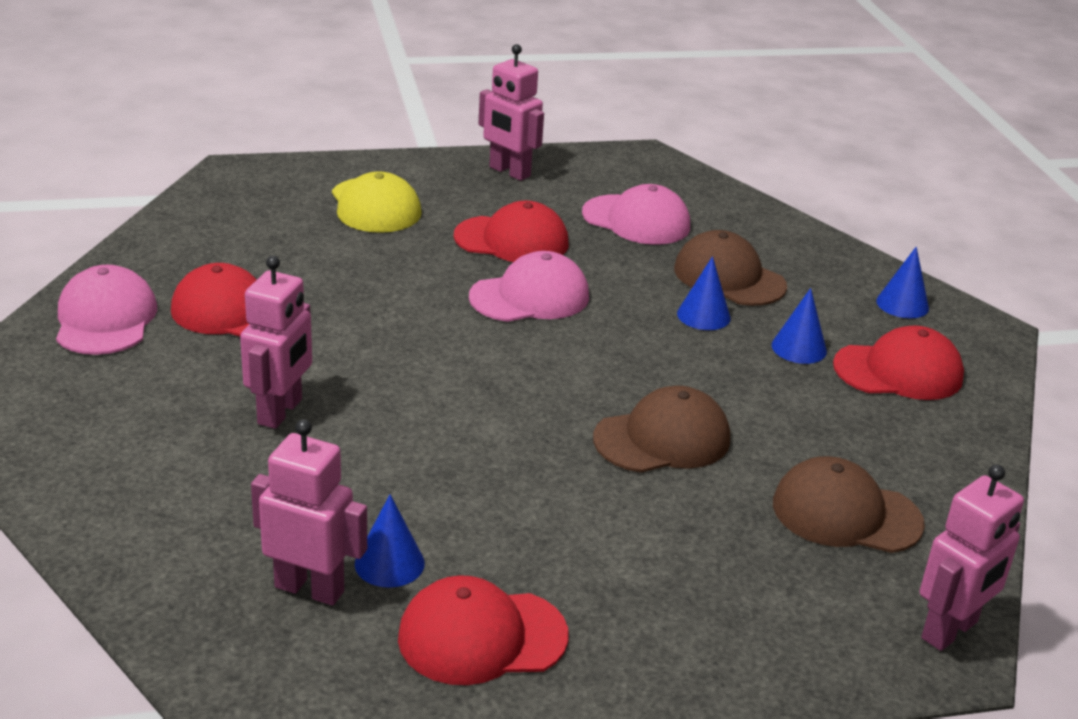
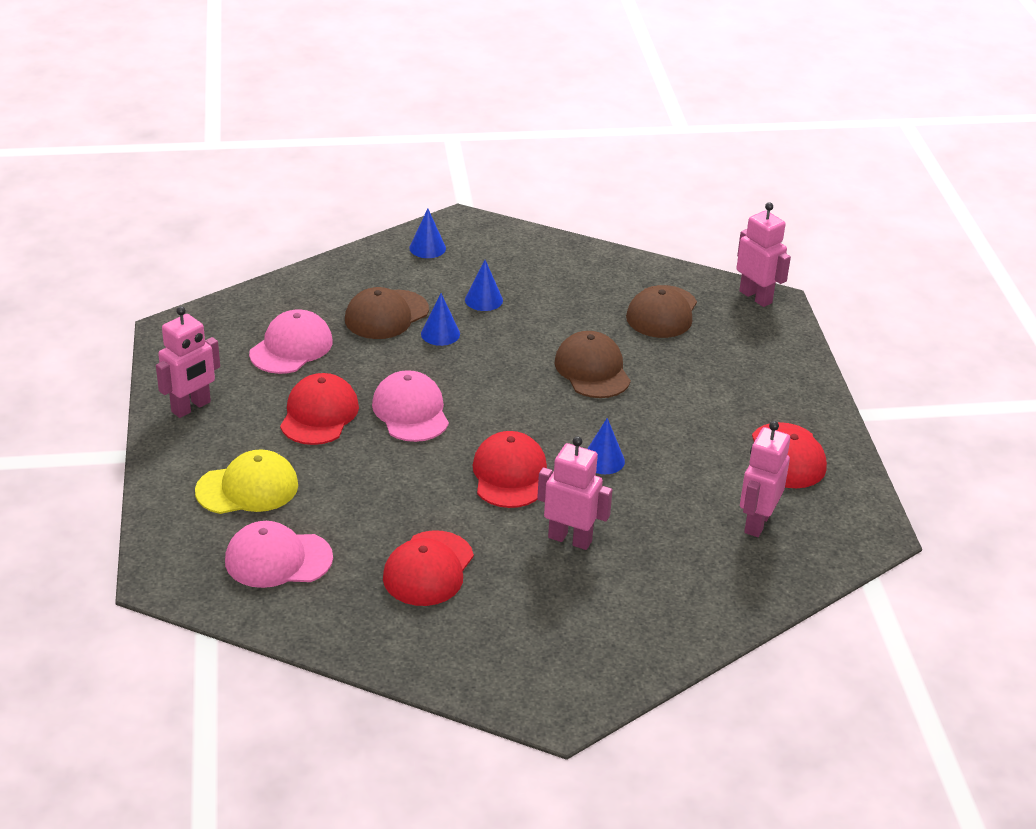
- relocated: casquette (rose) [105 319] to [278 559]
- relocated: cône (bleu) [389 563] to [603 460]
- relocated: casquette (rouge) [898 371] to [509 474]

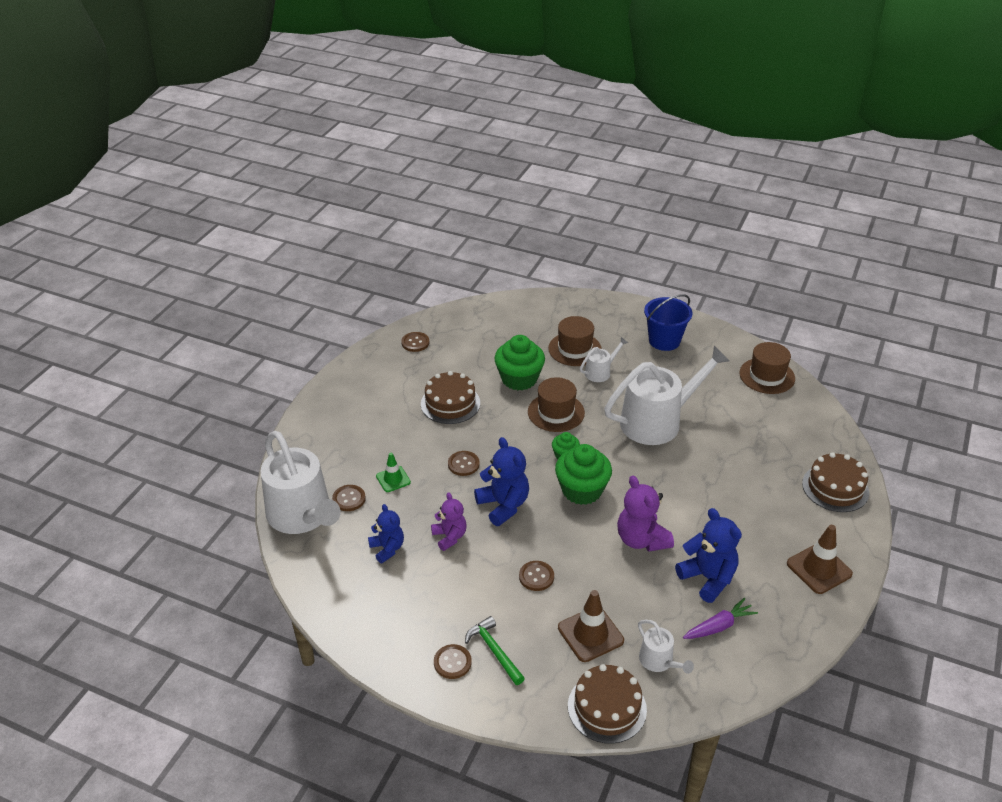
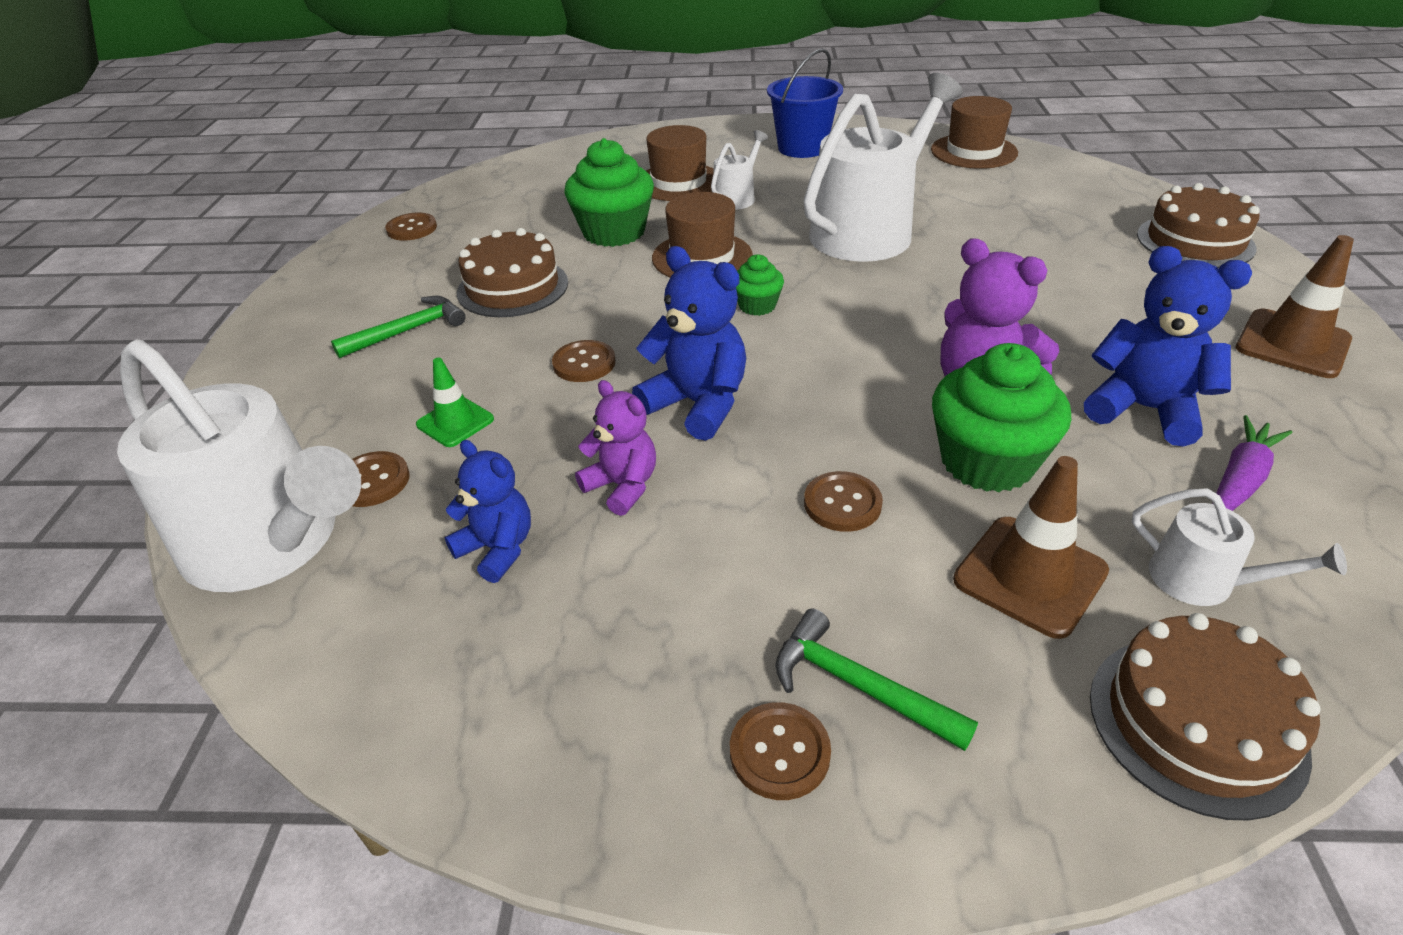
- relocated: muffin (vert) [582 490] to [987 461]
- appeared: marteau (vert) [408 331]

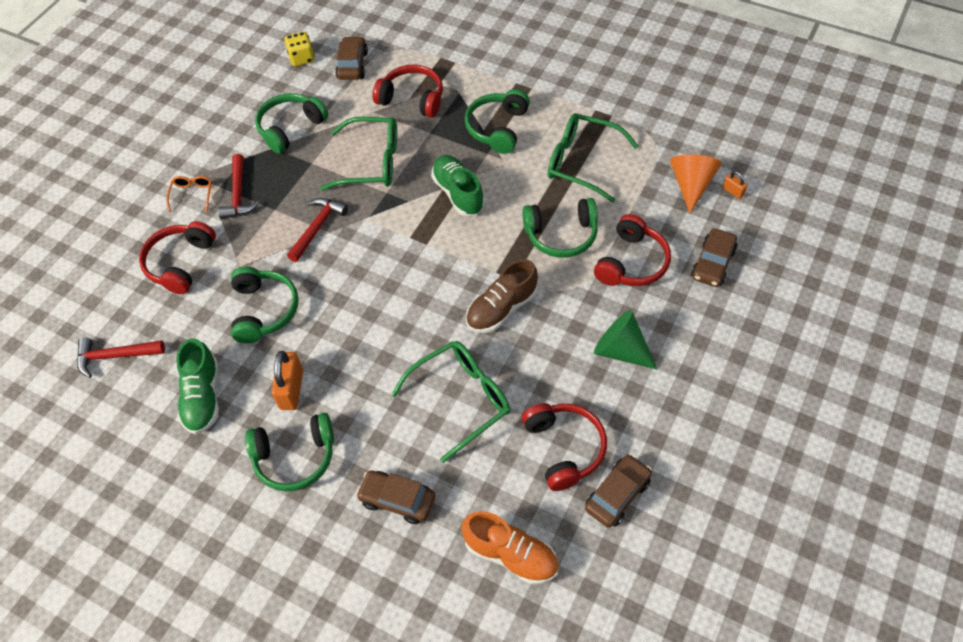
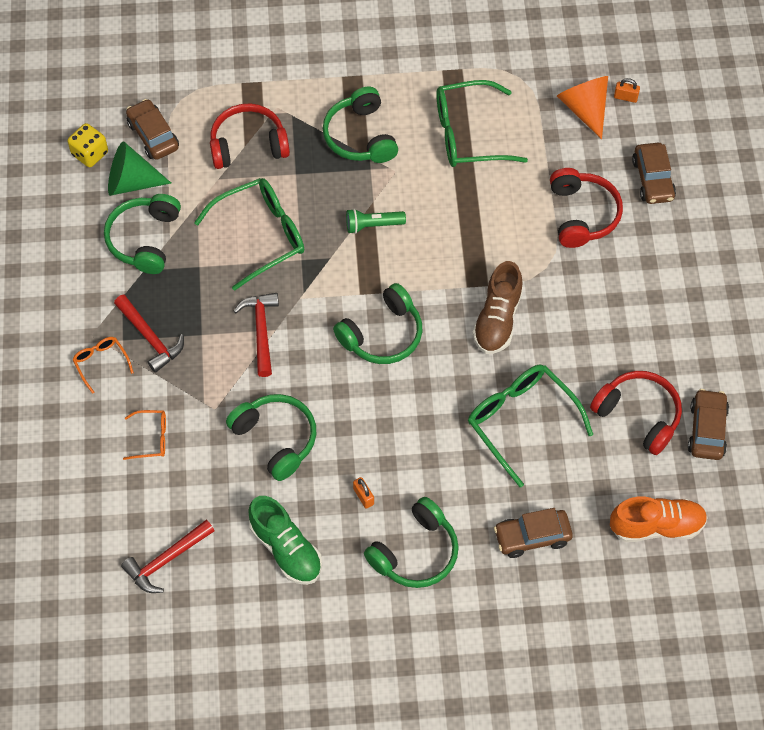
- exchanged: casque audio (rouge) [180 263] to lunettes (orange) [151 438]
- size: cadenas (orange) [291 389] = [363 496] x0.52
- spun: lunettes (vert) [460 400] = [522 422] 60 degrees counterclockwise
- exchanged: chaussure (vert) [458 193] to lampe de poche (vert) [373 225]
- relocated: casque audio (vert) [561 235] to [382 335]
- relocated: cône (vert) [620 350] to [131 182]

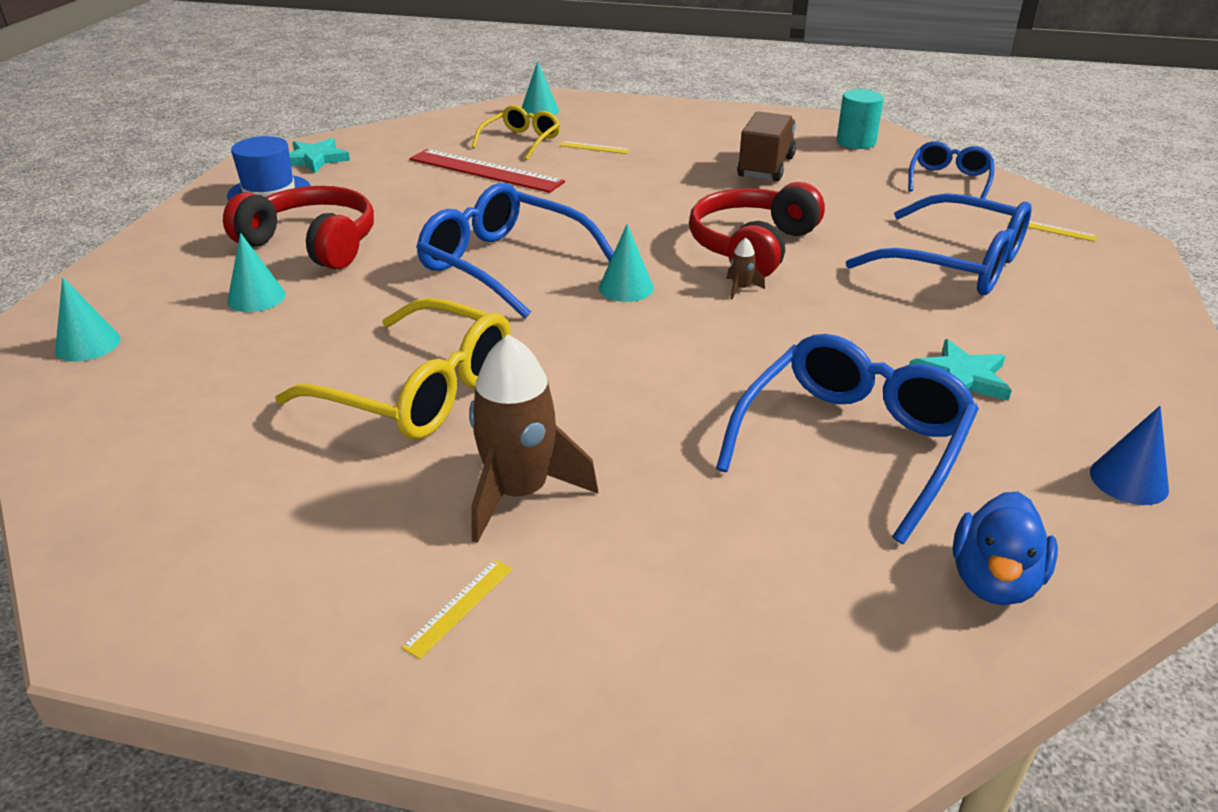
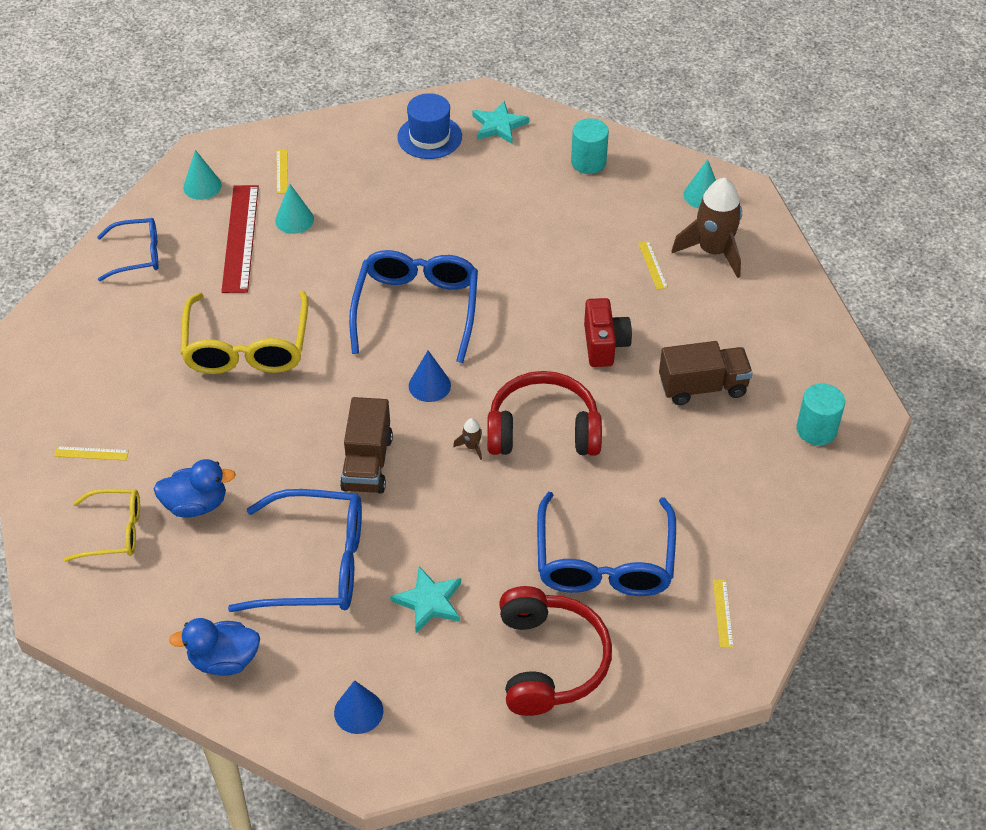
- relocated: casque audio (rouge) [312 243] to [550 661]
- relocated: règle (rouge) [485 171] to [240 238]
- relocated: fusée (marron) [519 493] to [713 251]
- relocated: lunettes (jaune) [521 141] to [114 531]
- colour: cône (turquoise) [626 288] to cône (bleu) [429 385]
- relocated: lunettes (bleu) [949 180] to [137 255]
- appeared: canard (bleu) [196 504]
- appeared: règle (jaune) [282 171]
- appeared: camion (marron) [367 463]
- appeared: cylindre (turquoise) [588 162]
- appeared: appareil photo (rouge) [604 345]

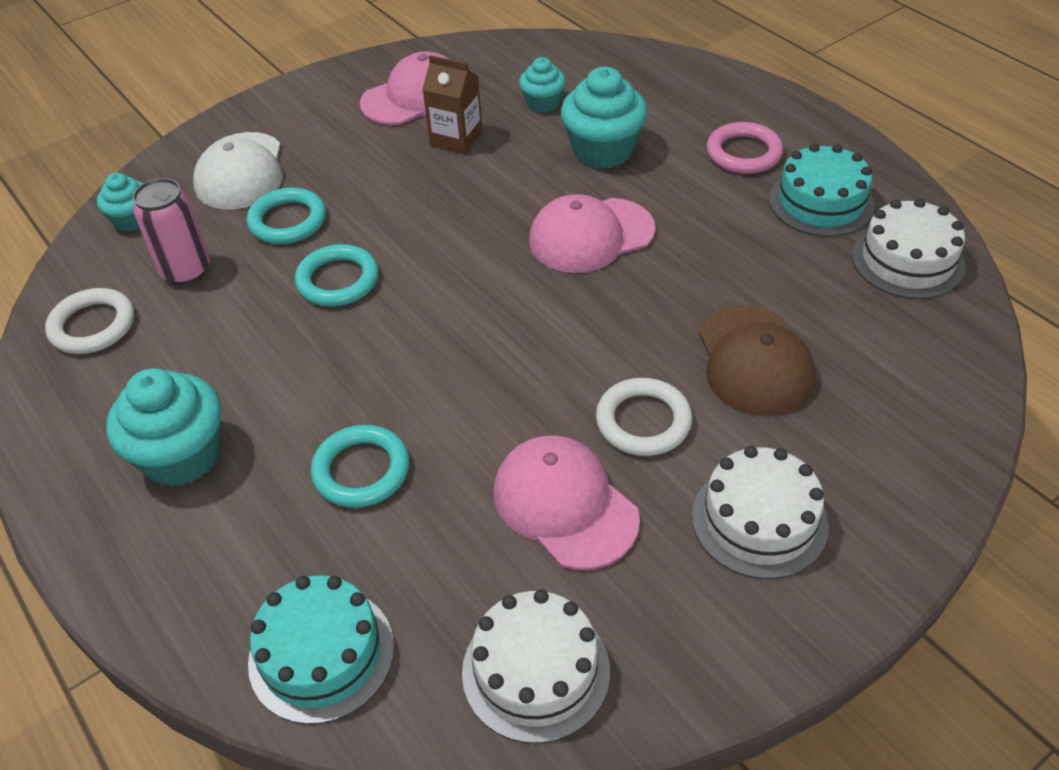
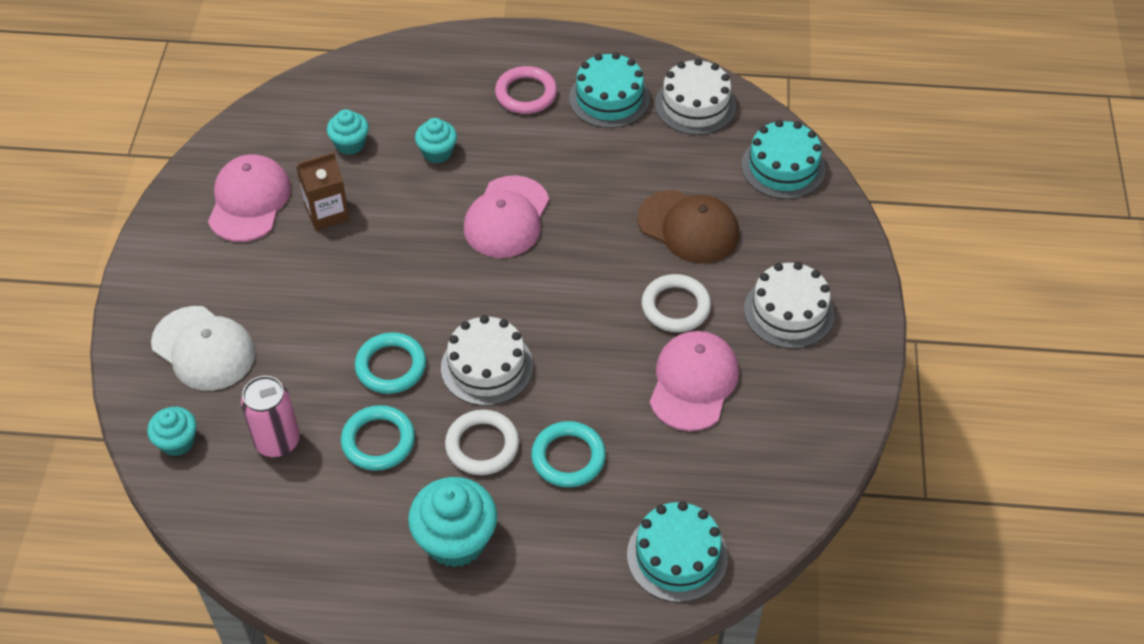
- relocated: anneau (blanc) [93 326] to [482 445]
- relocated: anneau (turquoise) [287 221] to [378 441]
- relocated: gâteau (blanc) [536 671] to [487 366]
- spun: casquette (rose) [564 505] = [693 383] 105 degrees clockwise
- size: muffin (turquoise) [603 150] = [437 152] x0.58
- appeared: gâteau (turquoise) [783 167]

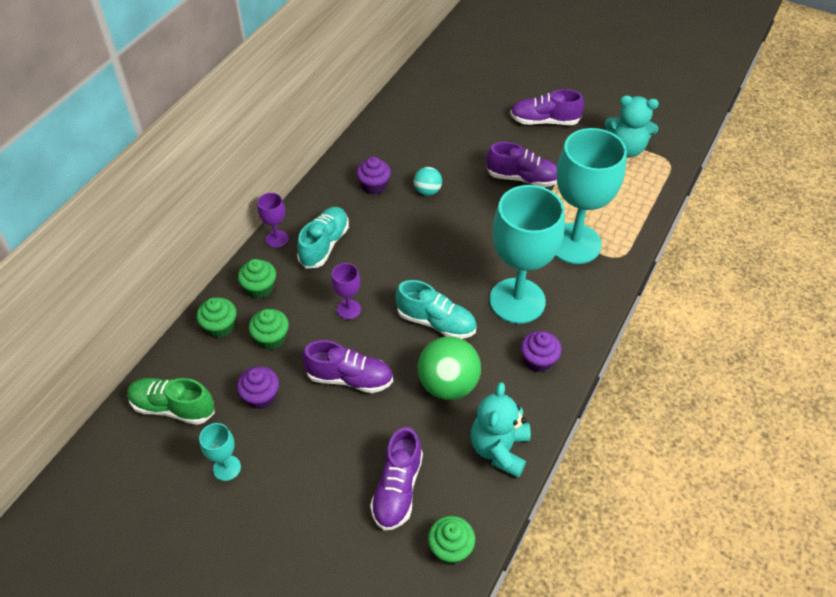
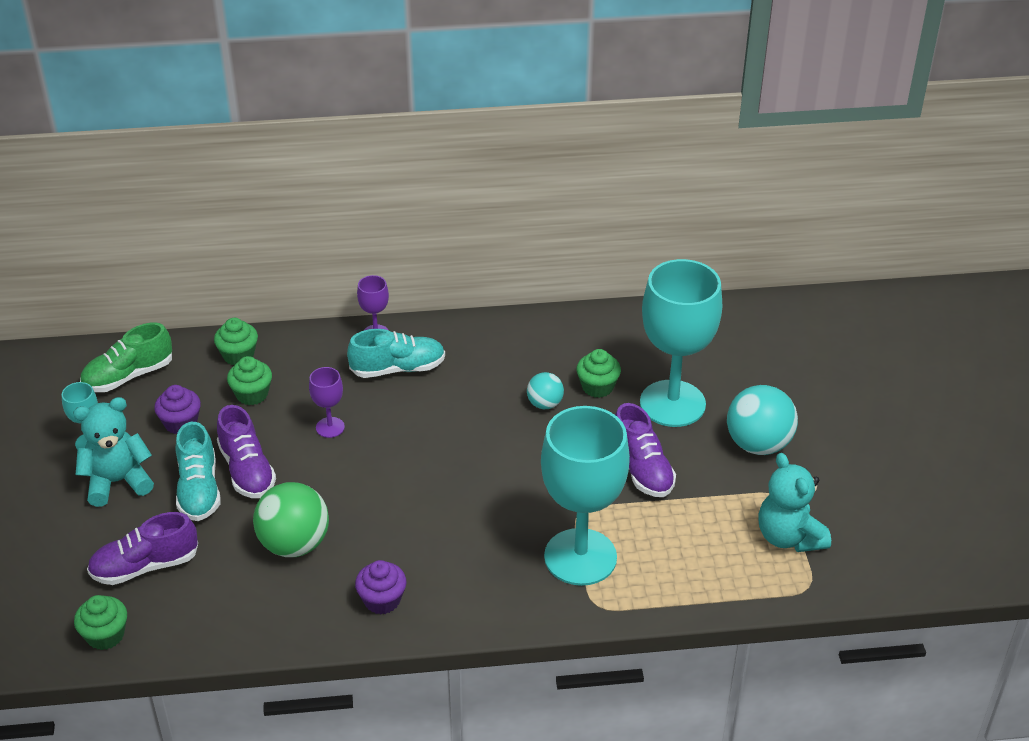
- spun: chaussure (vert) [173 407] = [128 376] 105 degrees counterclockwise
- relocated: muffin (vert) [260 288] to [597 387]
- missing: muffin (violet) [374 186]
- relocated: chaussure (turquoise) [436 322] to [199 490]
- relocated: ours en peluche (turquoise) [499 449] to [118 482]
- relocated: verre à pied (turquoise) [517 301] to [672 404]
- exchanged: chaussure (violet) [544 121] to balle (turquoise) [758 444]

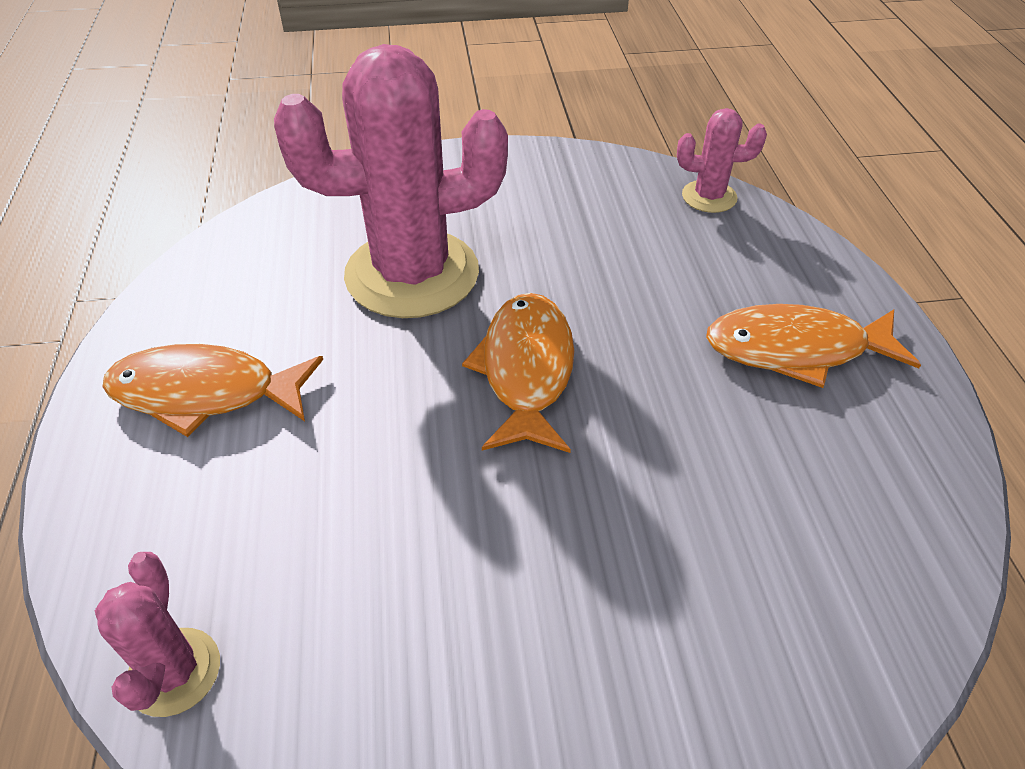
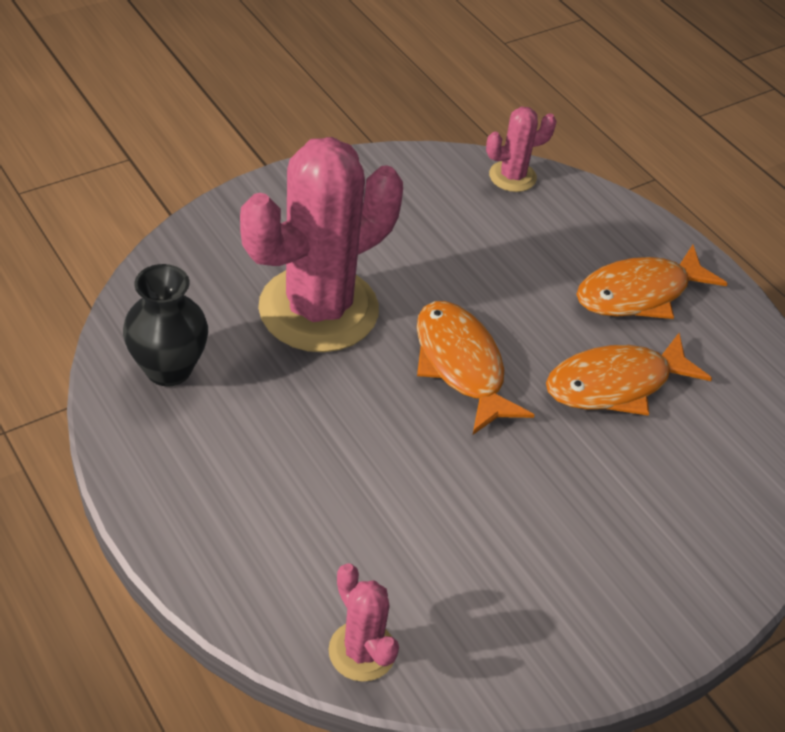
- relocated: poisson (orange) [205 393] to [616 384]
- appeared: vase (noir) [168 369]

